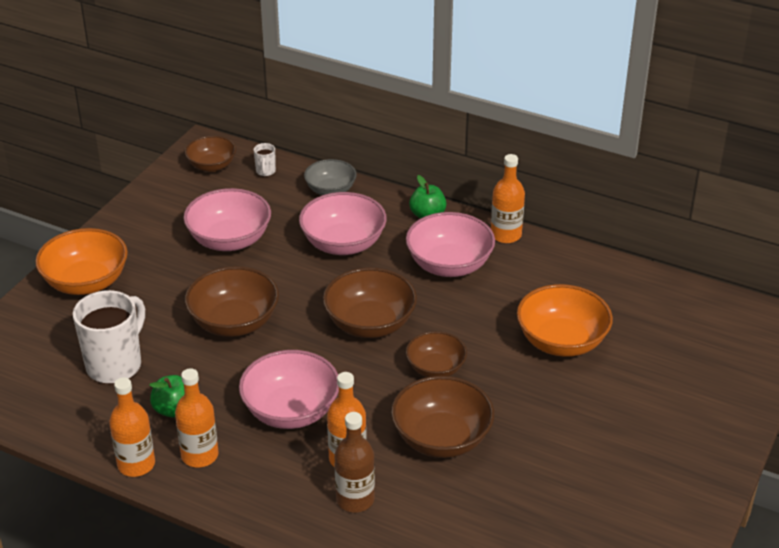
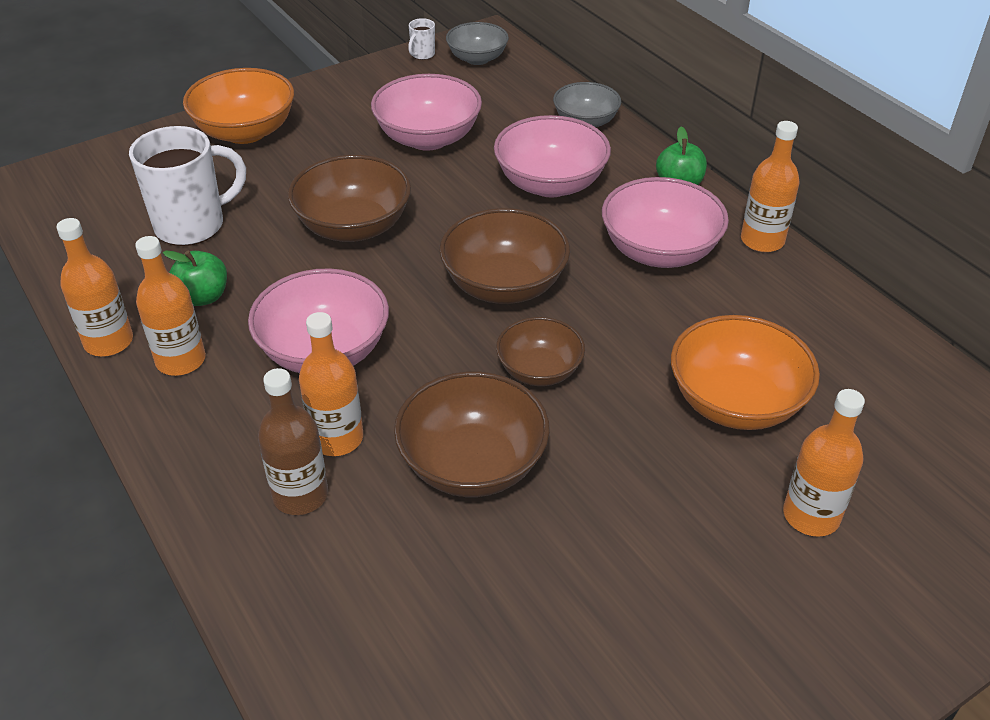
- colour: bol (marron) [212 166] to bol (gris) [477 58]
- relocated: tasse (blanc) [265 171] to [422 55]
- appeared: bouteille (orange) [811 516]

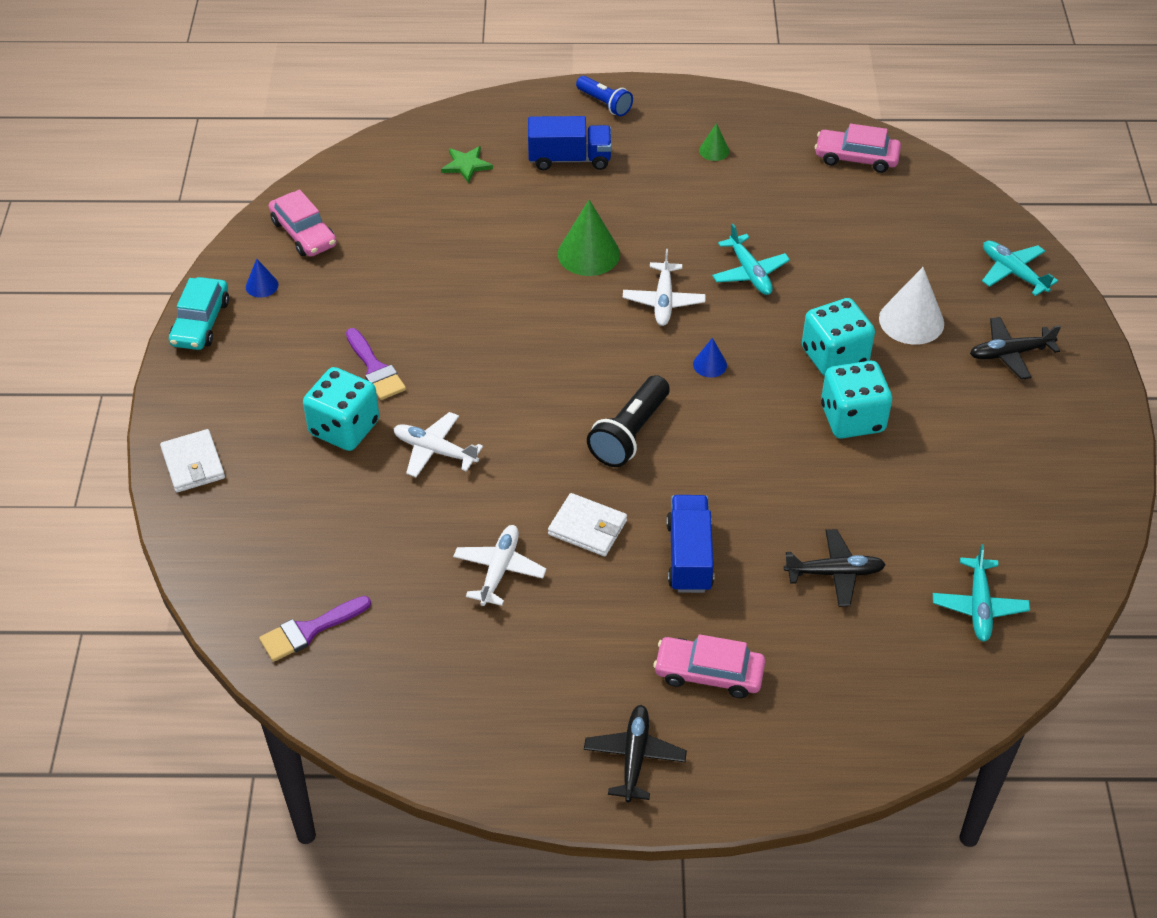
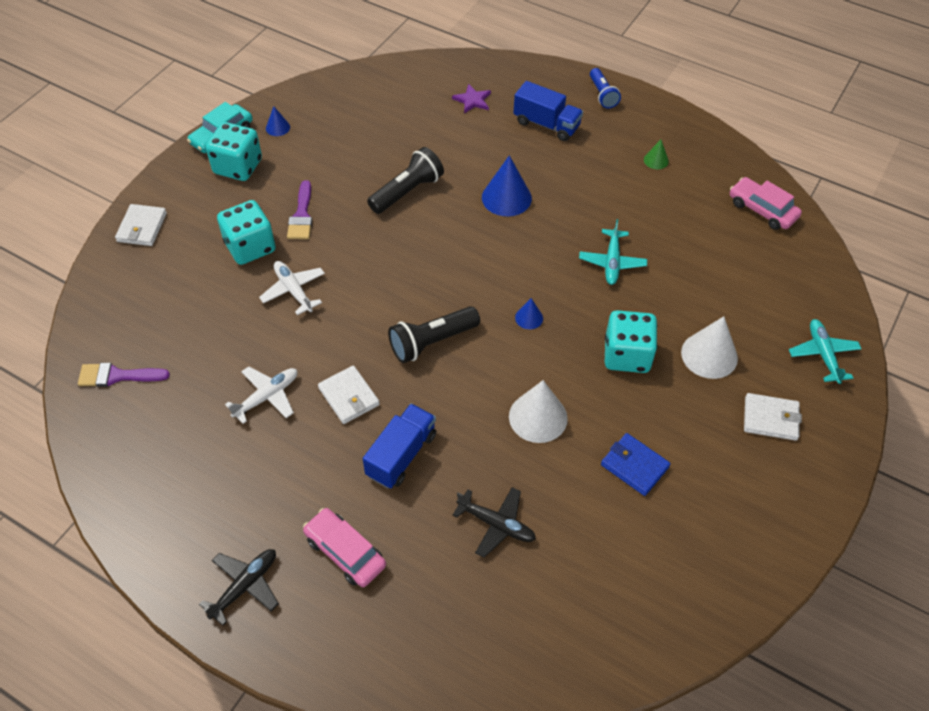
- missing: voiture (rose) [303 233]
- colour: étoile (vert) [466 165] to étoile (violet) [472 100]
- colour: cône (vert) [588 254] to cône (bleu) [506 197]
- missing: avion (blanc) [663 301]
- relocated: dé (turquoise) [852 418] to [238 167]
- missing: avion (turquoise) [979 606]
- exchanged: avion (noir) [1010 353] to portefeuille (blanc) [770 418]
- appeared: lampe de poche (noir) [407 191]
- appeared: cône (blanc) [538 417]
- appeared: portefeuille (bleu) [634 466]

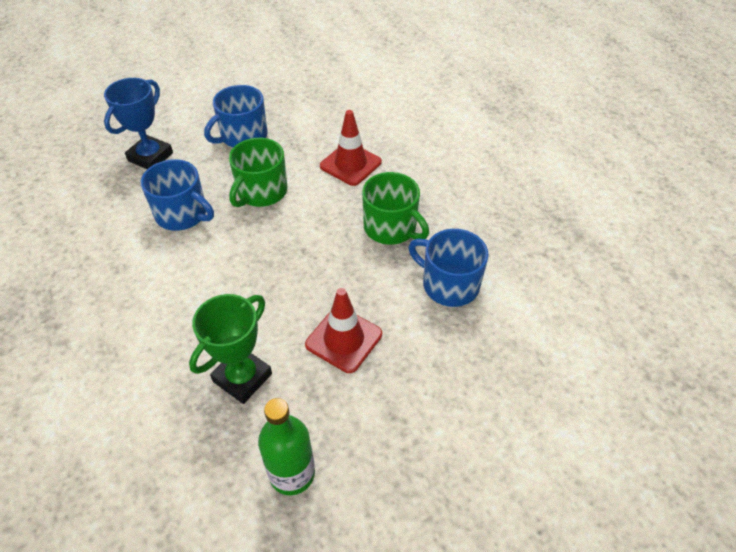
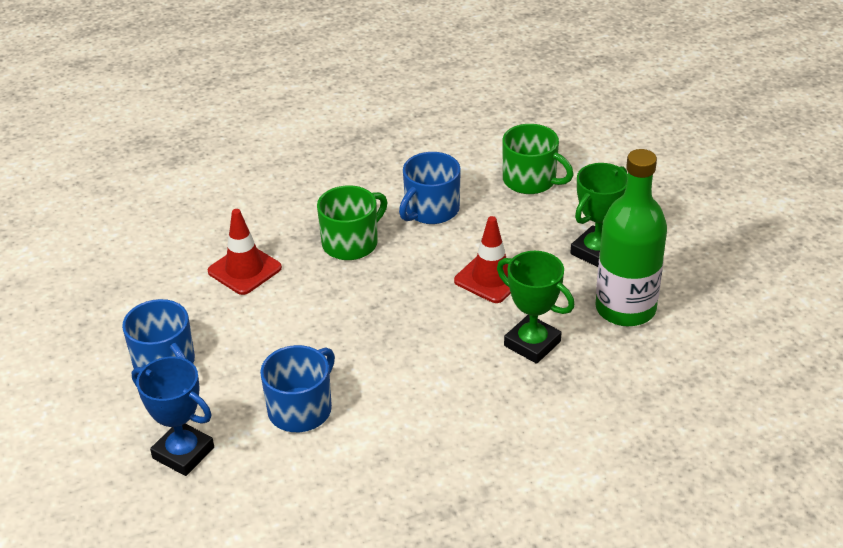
- relocated: tasse (vert) [261 192] to [531 180]
- size: bouteille (vert) [292 473] = [625 308] x1.55
- appeared: trophée (vert) [596 252]

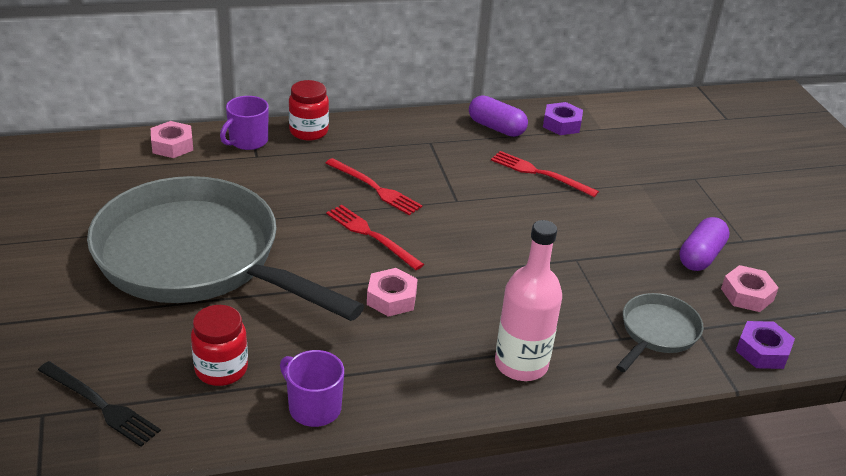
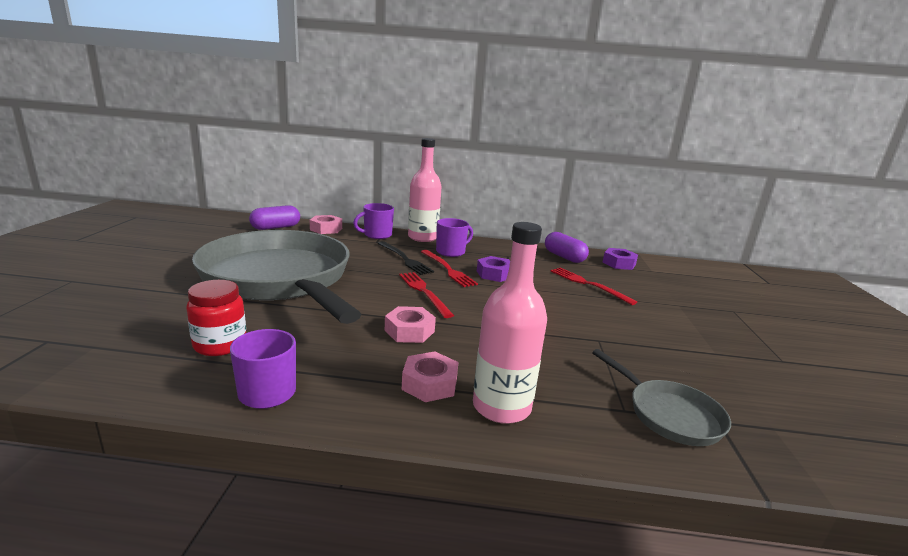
- relocated: fourchette (noir) [100 405] to [404 259]
- exchanged: bocal (rouge) [308 131] to bouteille (rose) [422 237]
- spun: poêle (gris) [657 332] = [669 414] 90 degrees clockwise
- relocated: gélule (violet) [700 256] to [276 227]
- relocated: écrou (rose) [747 294] to [429 384]
- relocated: écrou (violet) [762 351] to [494 274]
- appeared: tasse (violet) [451 252]

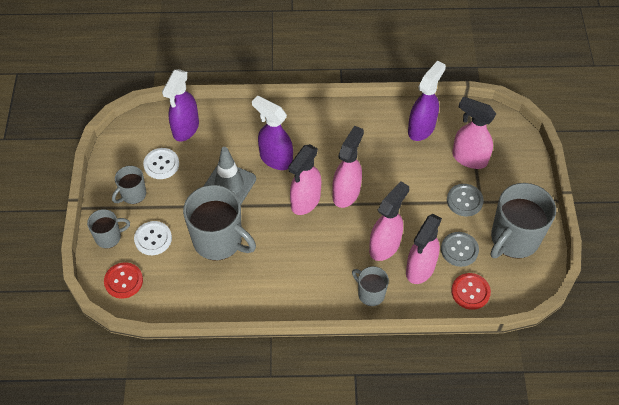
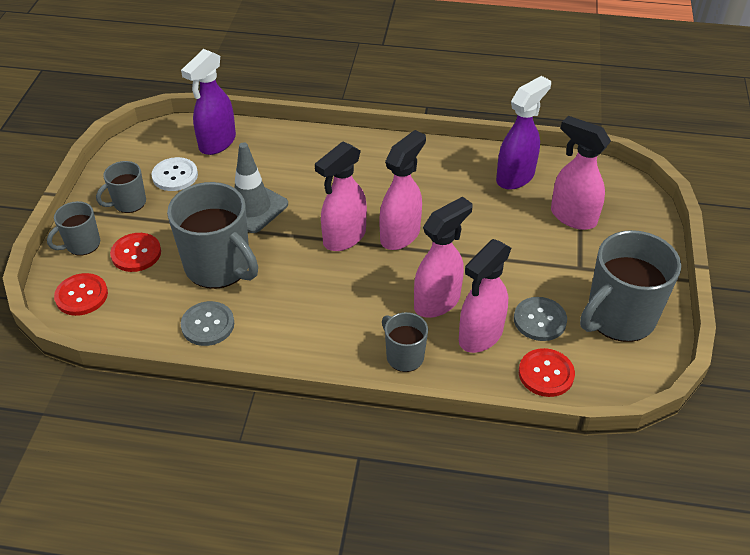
- spun: tasse (gris) [109 237] = [82 244] 150 degrees clockwise
- colour: bouton (blanc) [153 239] to bouton (rouge) [136 253]
- missing: vaporisateur (violet) [275 159]
- relocated: bouton (gris) [464 201] to [208 325]

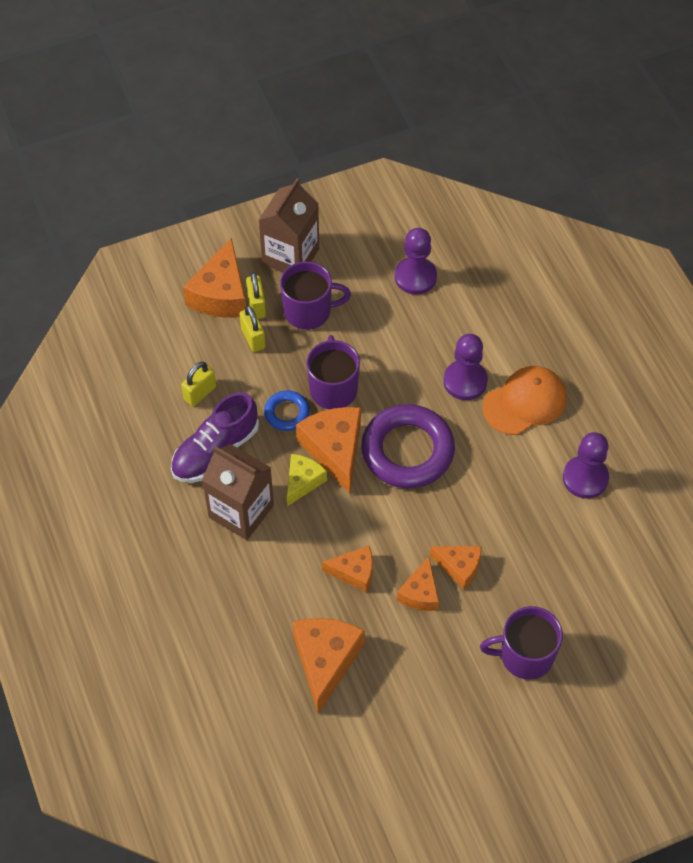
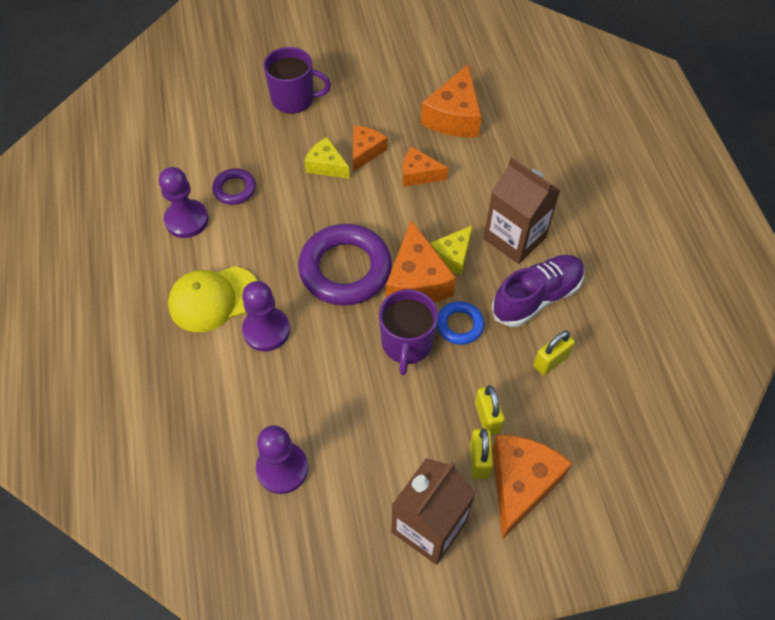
- missing: tasse (violet) [309 311]
- colour: fromage (orange) [459 567] to fromage (jaune) [326 166]
- colour: casquette (orange) [525 402] to casquette (jaune) [213 299]
- appeared: anneau (violet) [234 189]

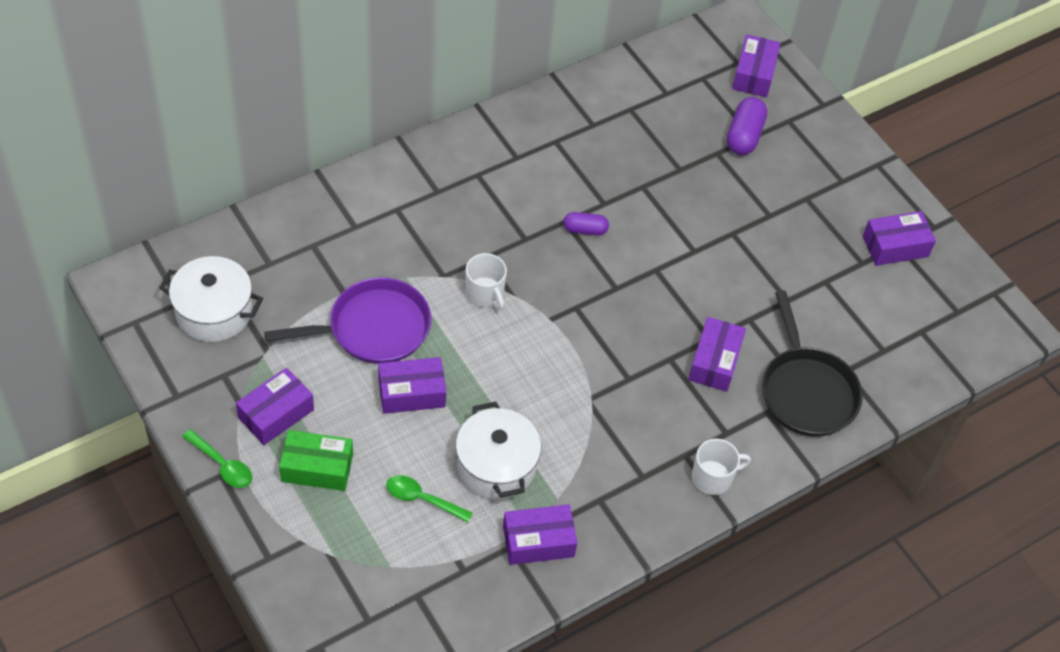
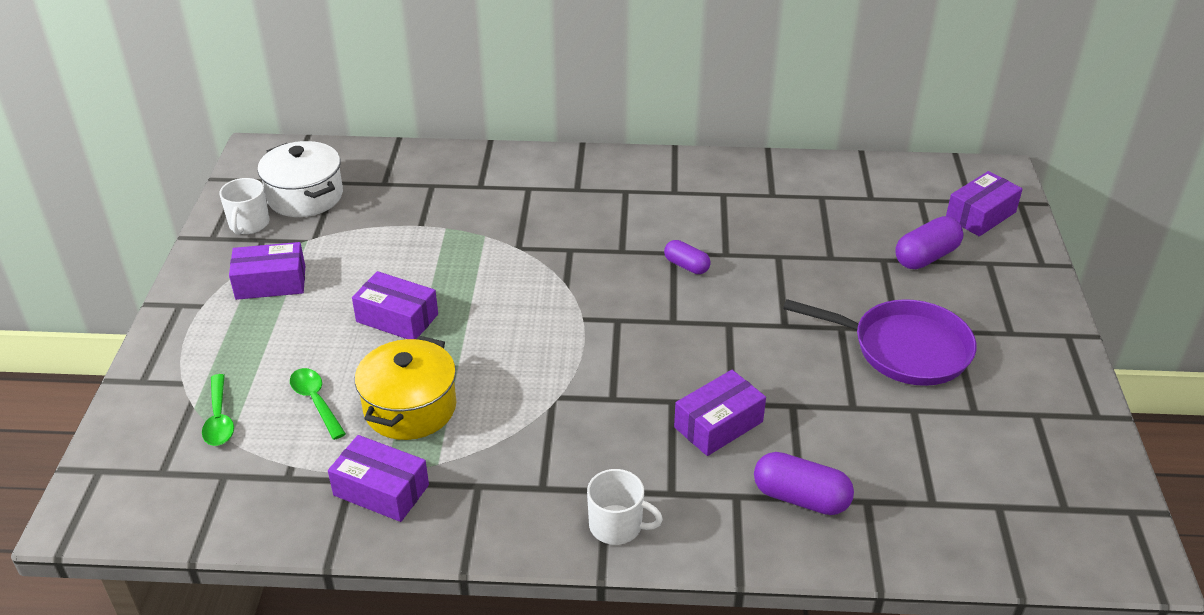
- relocated: cuillère (vert) [222 465] to [219 419]
- relocated: poêle (violet) [373 328] to [904 349]
- missing: boîte (vert) [317 468]
- colour: marmite (blanc) [496 465] to marmite (jaune) [410 408]
- relocated: tasse (blanc) [485 293] to [249 224]
- exchanged: poêle (noir) [806 391] to gélule (violet) [800 498]
- missing: boîte (violet) [895 246]

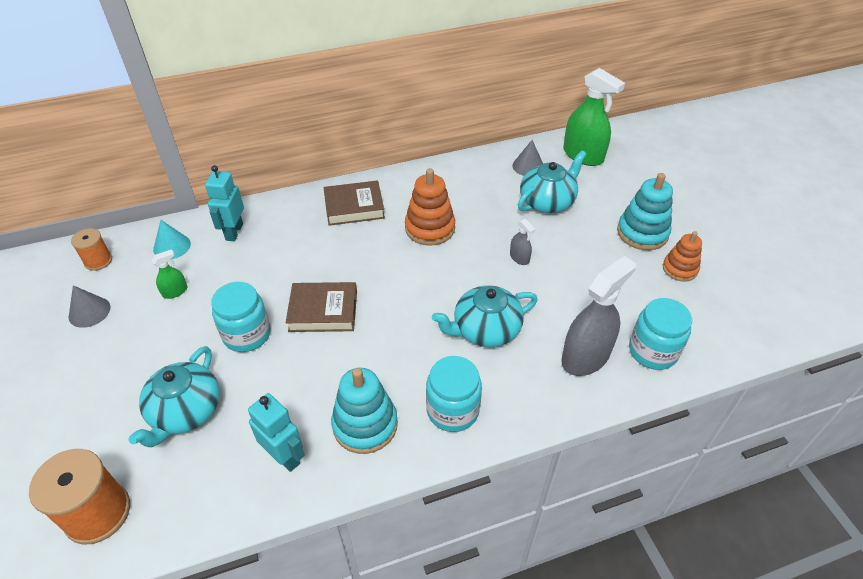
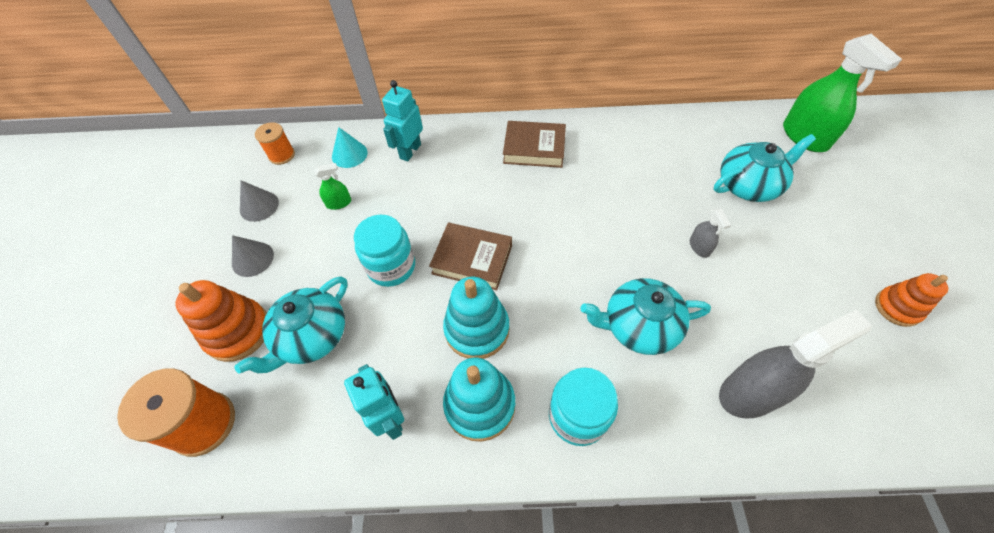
- relocated: jouet à empiler (orange) [430 228] to [238 331]
- relocated: cône (gris) [528 166] to [252 259]
- relocated: jouet à empiler (turquoise) [642 233] to [477 329]
- missing: bocal (turquoise) [652 351]

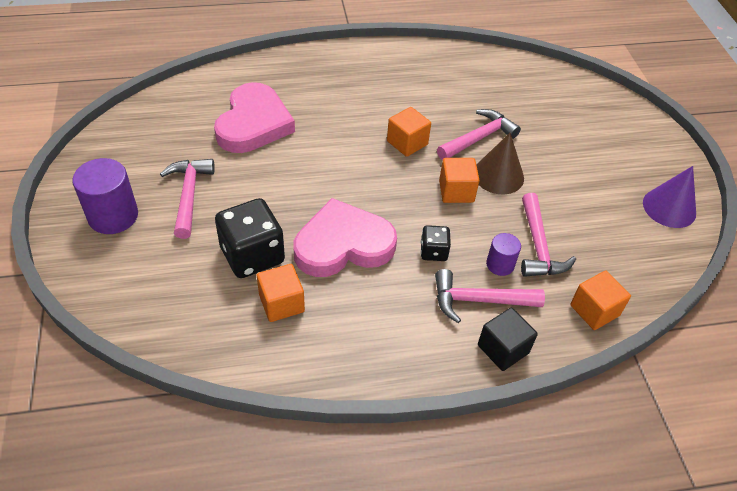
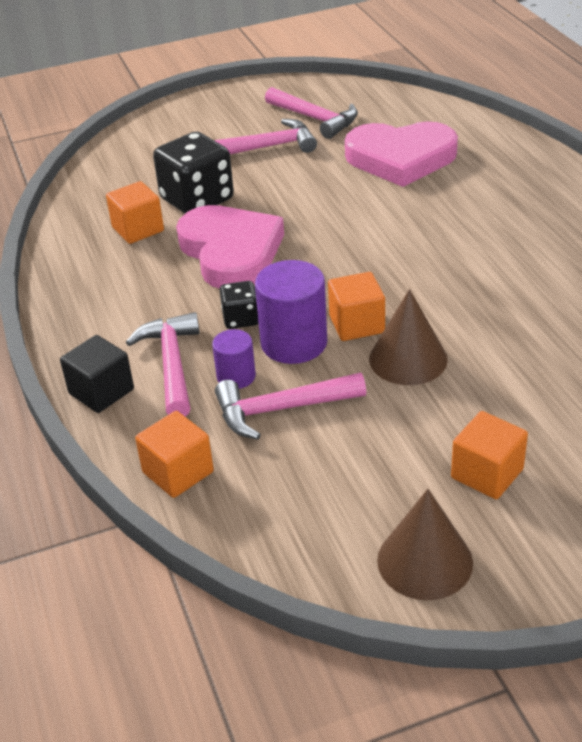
- relocated: cylindre (violet) [113 216] to [294 343]
- relocated: cube (orange) [407 143] to [487 473]
- relocated: marteau (rose) [478 138] to [315 119]
- colour: cône (violet) [669 208] to cône (marron) [425 561]

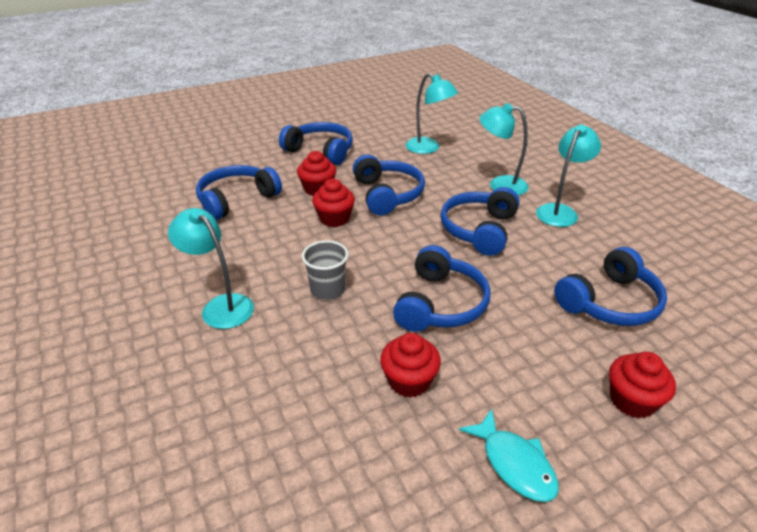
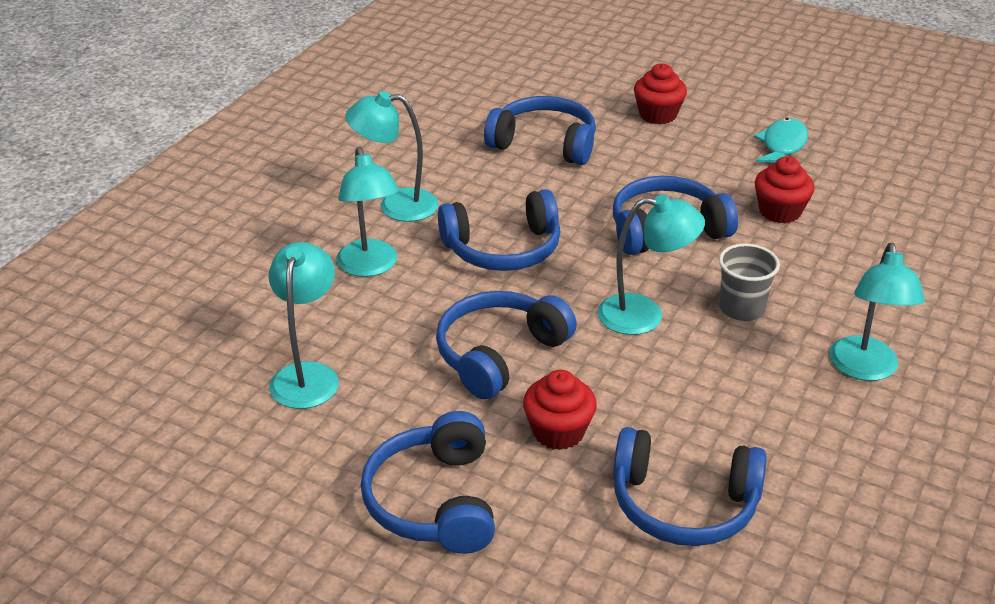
- missing: muffin (rouge) [334 218]
- appeared: lampe (turquoise) [644 315]

